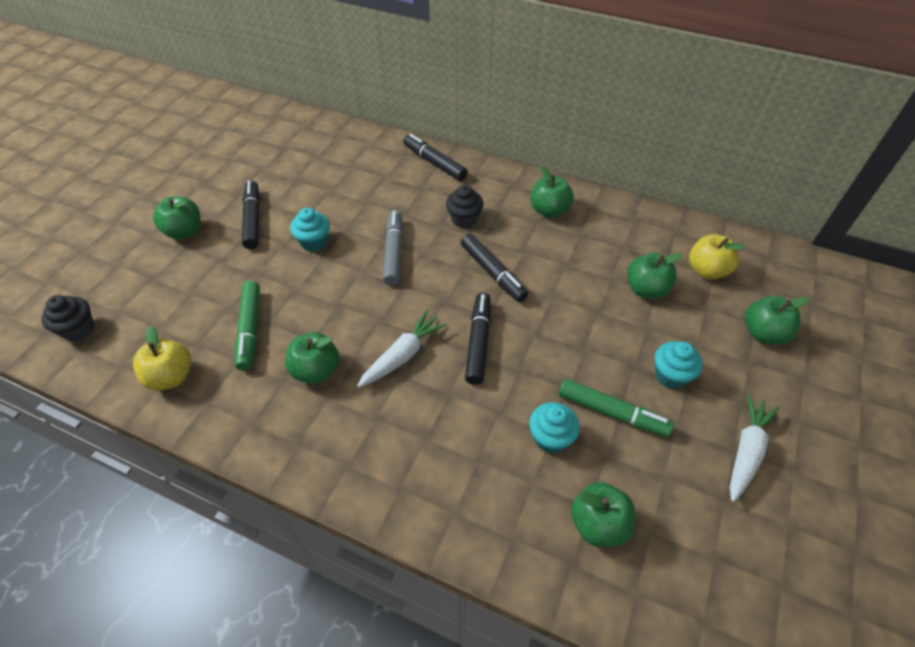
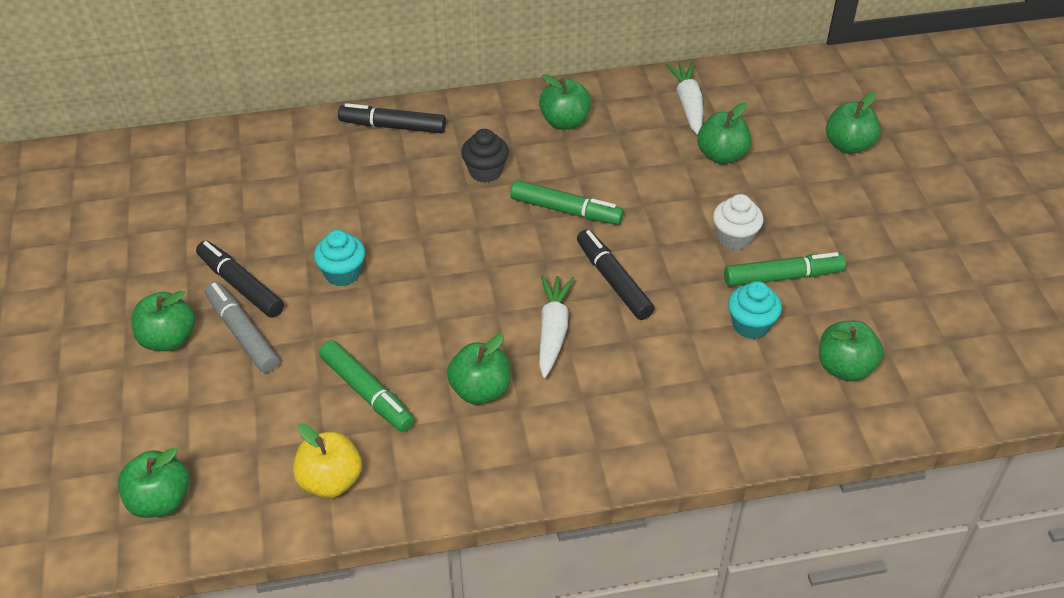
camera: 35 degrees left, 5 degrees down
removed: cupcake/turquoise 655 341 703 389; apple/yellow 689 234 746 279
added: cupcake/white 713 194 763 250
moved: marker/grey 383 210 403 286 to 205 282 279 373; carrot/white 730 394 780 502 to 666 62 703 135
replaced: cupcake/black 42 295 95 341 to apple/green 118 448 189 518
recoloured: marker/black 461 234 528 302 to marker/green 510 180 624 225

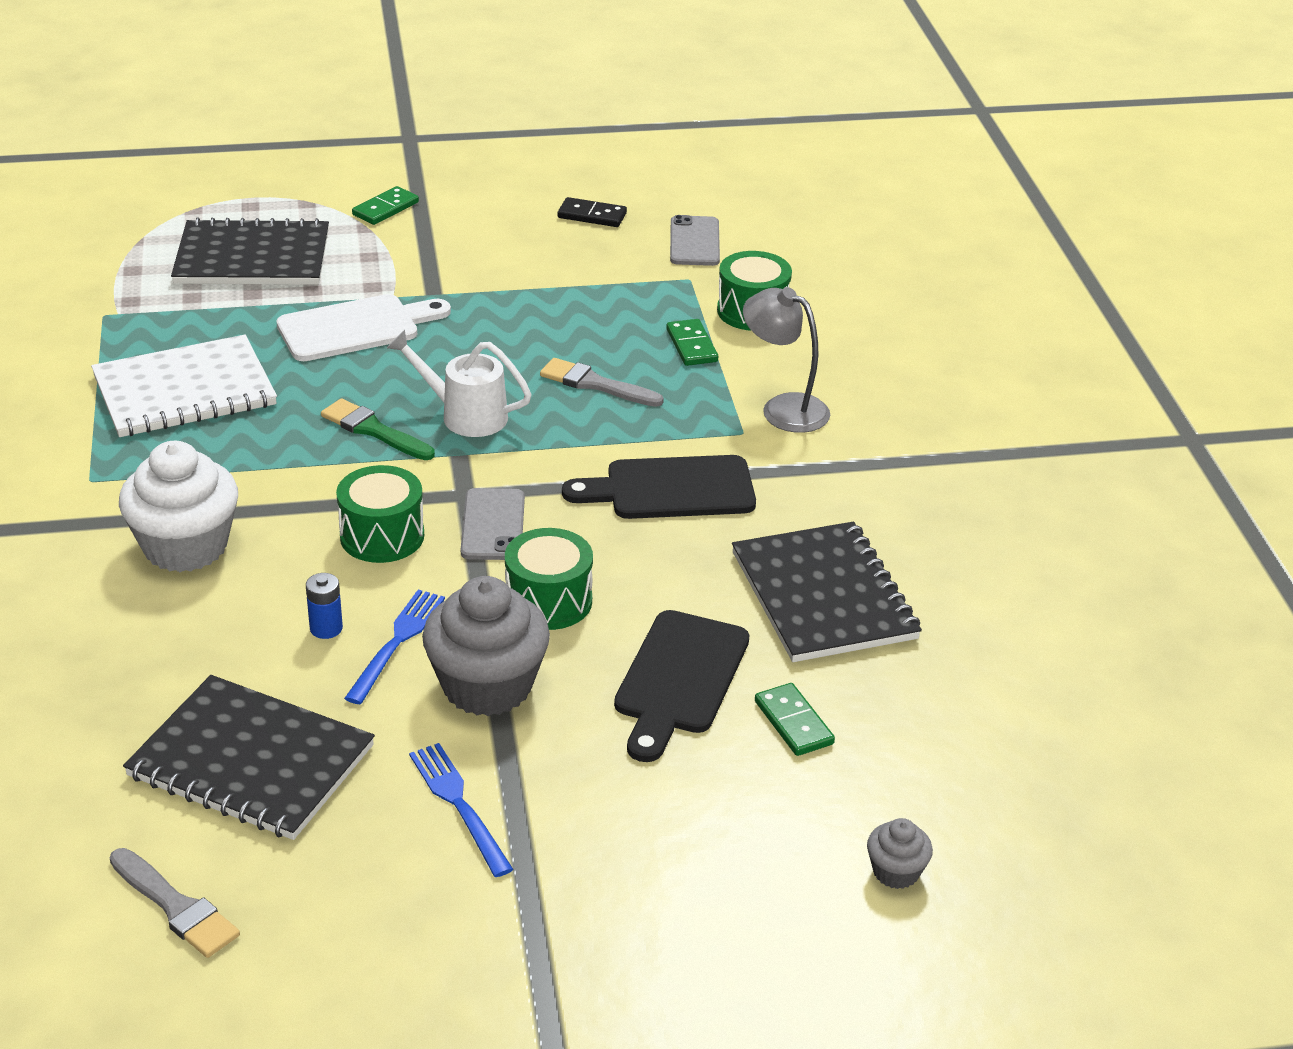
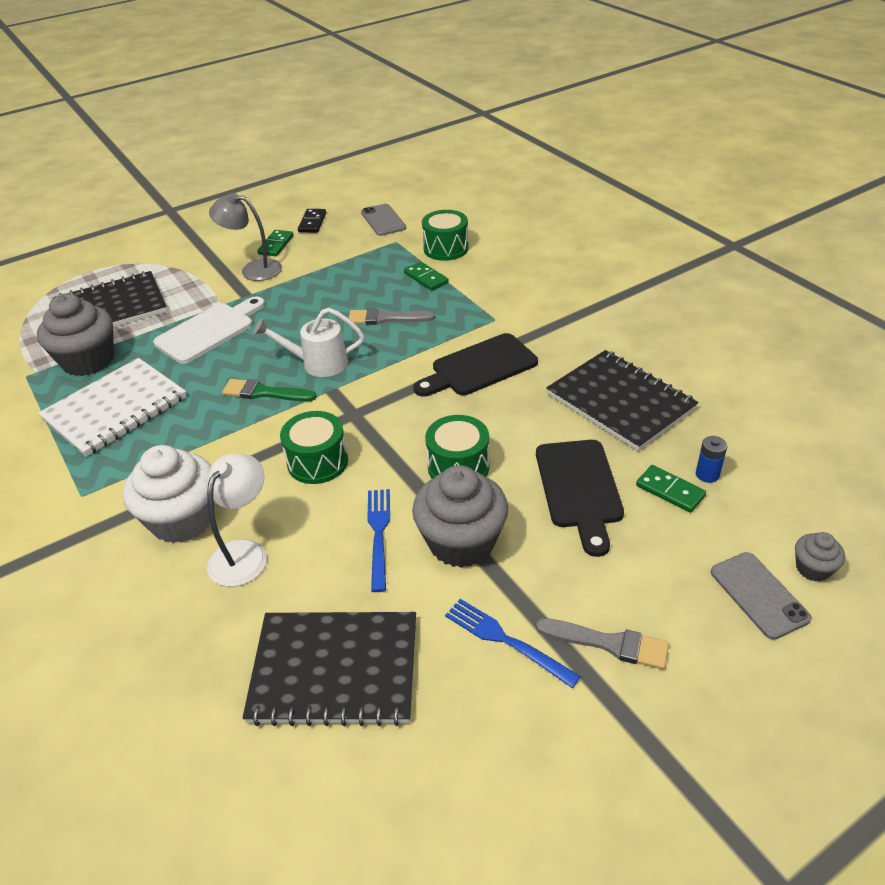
camera: 20 degrees left, 5 degrees up
added: cupcake/grey 37 293 114 376; lamp/white 207 453 267 587
moved: brush/grey 110 848 240 958 to 536 618 669 670; battery/blue 306 573 343 639 to 696 436 727 483; domino/green 352 186 419 225 to 257 230 293 256; phone/grey 461 488 525 560 to 711 552 811 640; lamp/grey 743 287 830 433 to 209 193 282 281
turned: domino/black 558 197 627 227 = 298 209 326 233 75 degrees counterclockwise

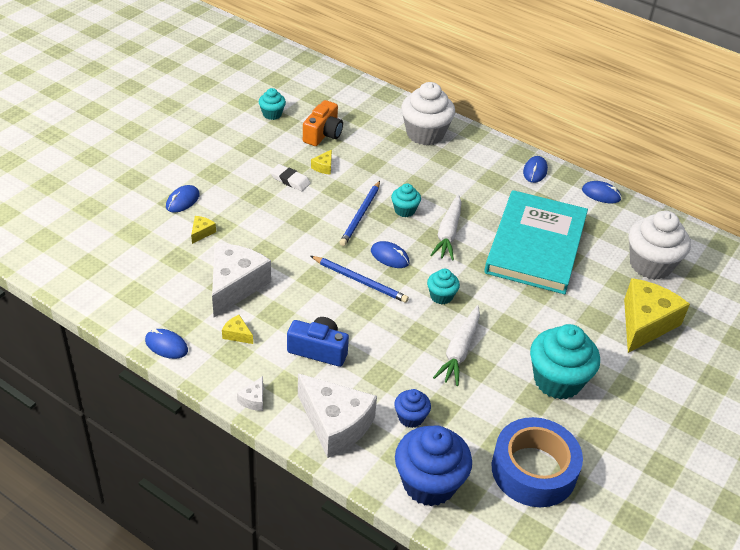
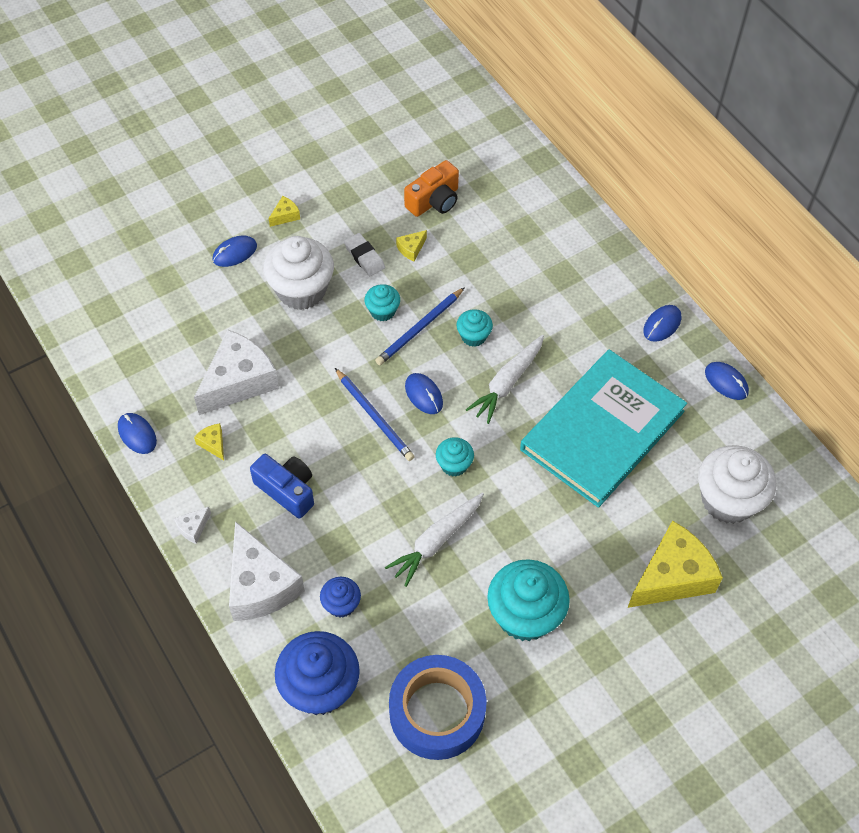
camera: 25 degrees right, 15 degrees up
moved: cheese/yellow 191 216 216 244 to 269 196 300 227; cupcake/turquoise 259 88 286 120 to 365 284 400 322; cupcake/white 401 82 455 145 to 263 236 334 310

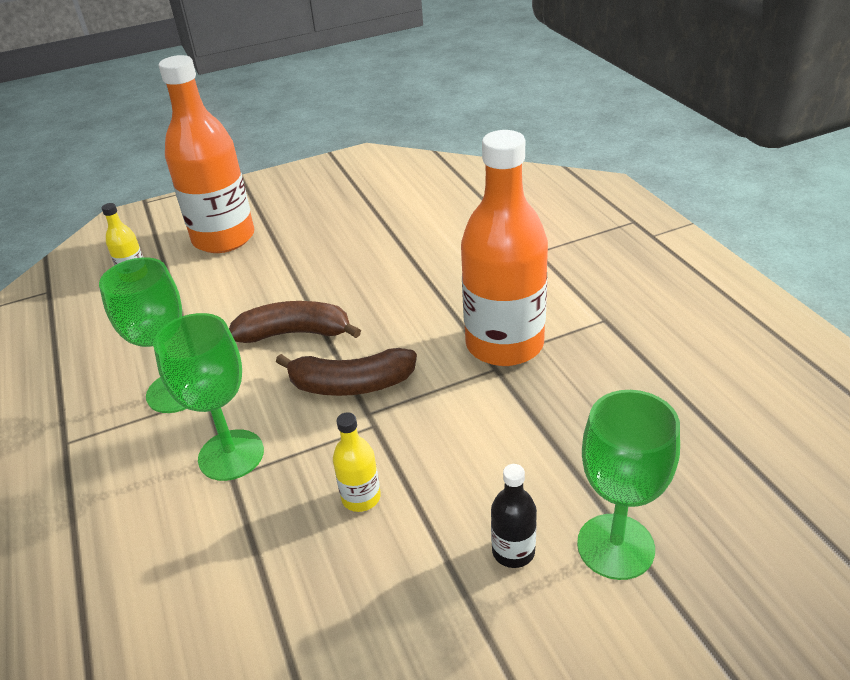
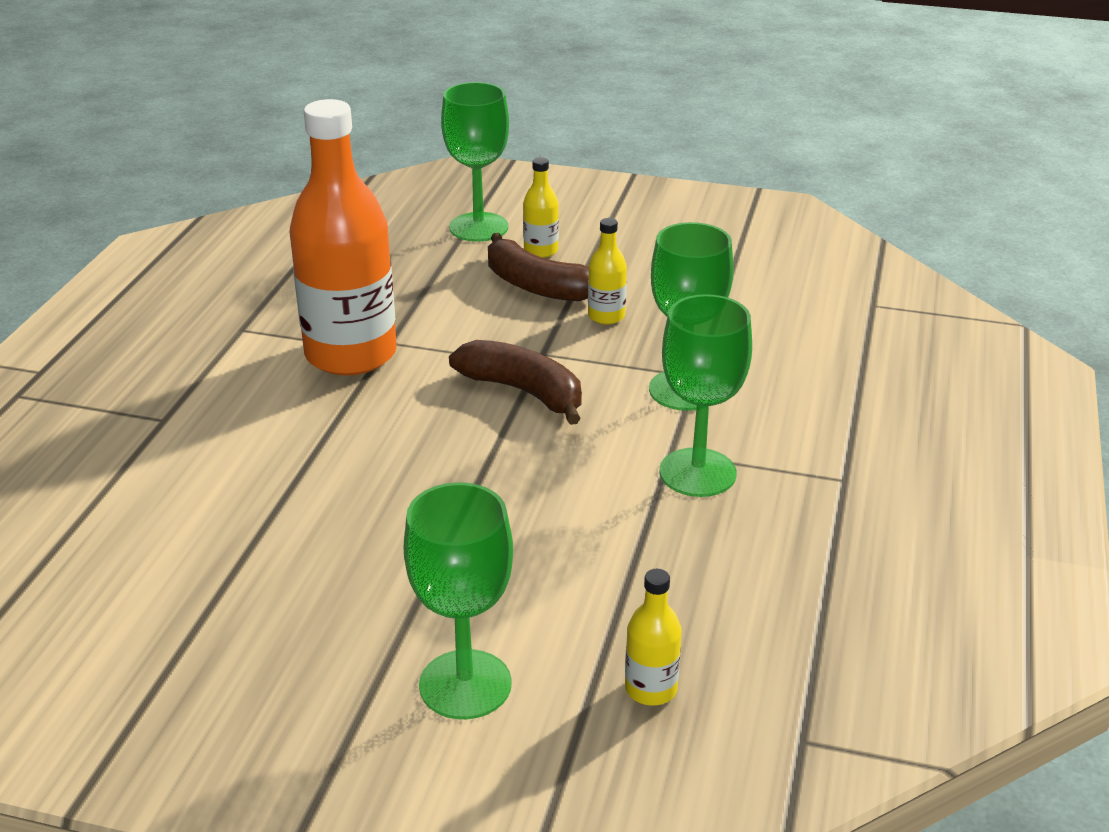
camera: 145 degrees left, 5 degrees down
moved: banana/brown 229 301 361 343 to 488 233 589 301
replaced: bottle/orange 158 55 254 253 to goblet/green 403 482 513 719
recoloured: bottle/black 491 464 537 568 to bottle/yellow 523 157 559 258

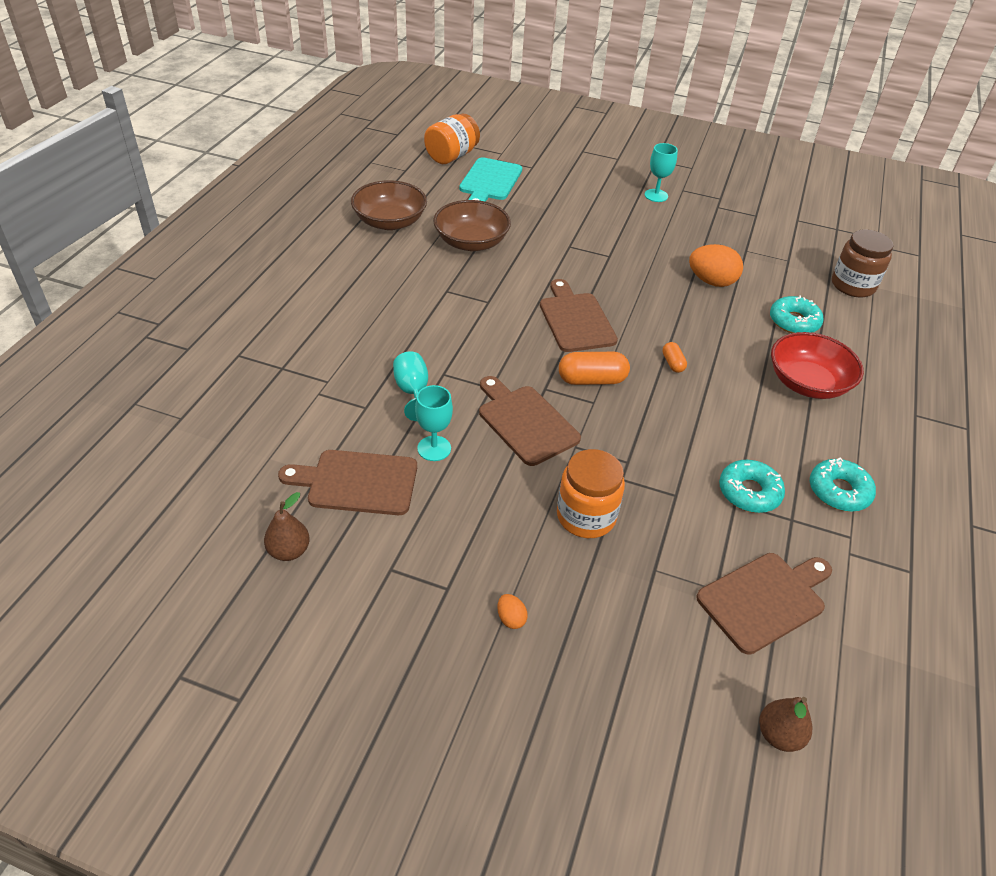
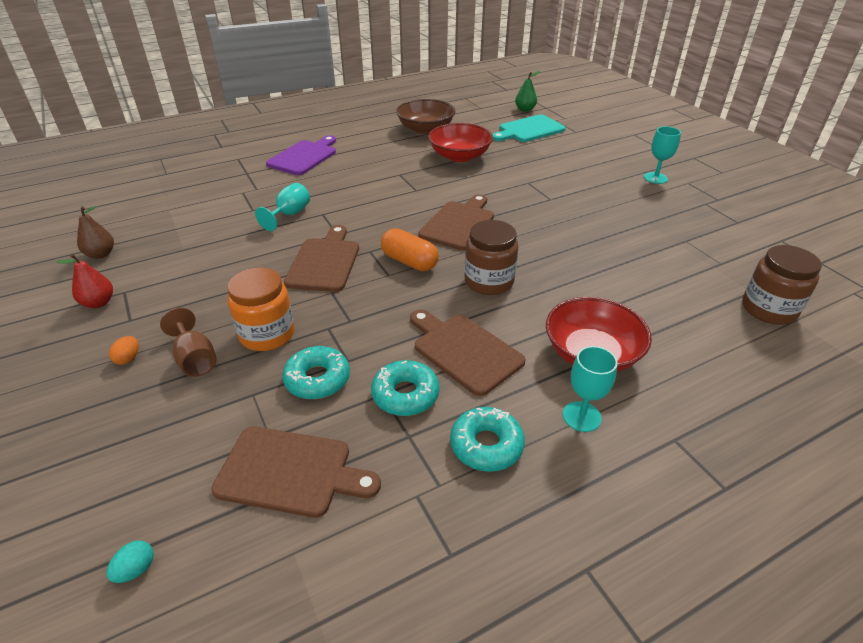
camera: 45 degrees right, 5 degrees down
removed: egg/orange 689 244 743 287
added: pear/red 56 254 113 308; goblet/brown 160 308 217 377; cutting board/purple 266 135 336 175
moved: cutting board/brown 278 450 417 515 to 410 310 525 396; goblet/turquoise 415 385 453 461 to 563 346 618 432; donut/turquoise 770 296 824 333 to 282 346 350 399
replaced: jar/orange 424 114 480 164 to pear/green 515 71 540 112; capsule/orange 662 342 687 373 to jar/brown 465 220 519 295; pear/brown 759 697 812 752 to egg/turquoise 107 541 154 583
recoloured: bowl/brown 433 200 511 251 to bowl/red 428 123 493 162

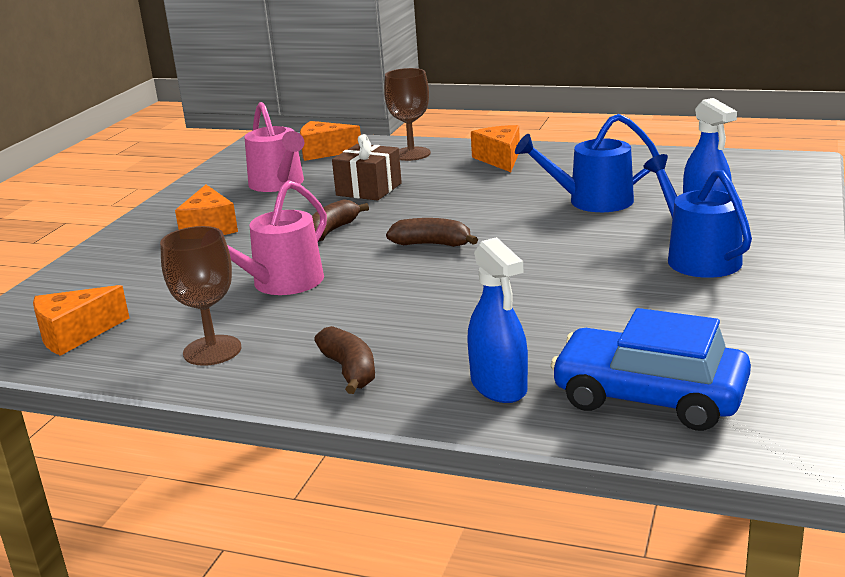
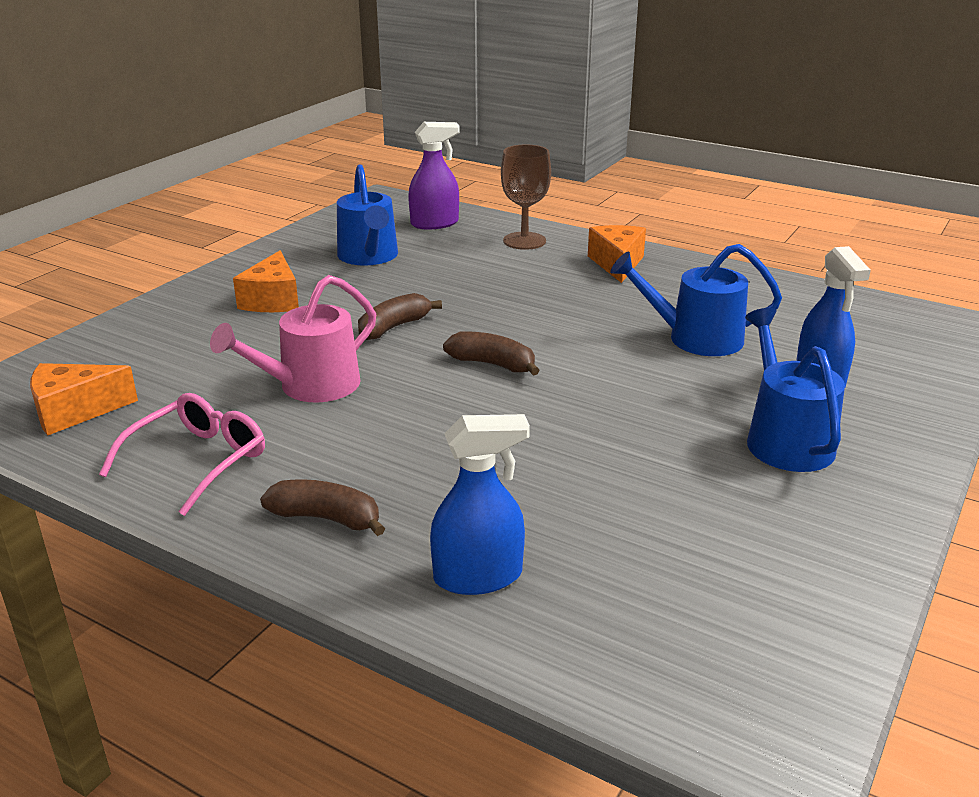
camera: 10 degrees right, 5 degrees up
removed: gift/brown 332 134 402 201; car/blue 551 308 751 431
replaced: goblet/brown 160 226 241 366 to glasses/pink 99 393 265 516; cheese/orange 300 121 361 161 to spray bottle/purple 408 122 459 229
recoloured: watering can/pink 245 102 304 192 to watering can/blue 337 164 398 266
turned: banana/brown 314 326 375 394 = 260 479 385 536 60 degrees counterclockwise; spray bottle/blue 467 237 528 403 = 430 414 530 595 90 degrees counterclockwise

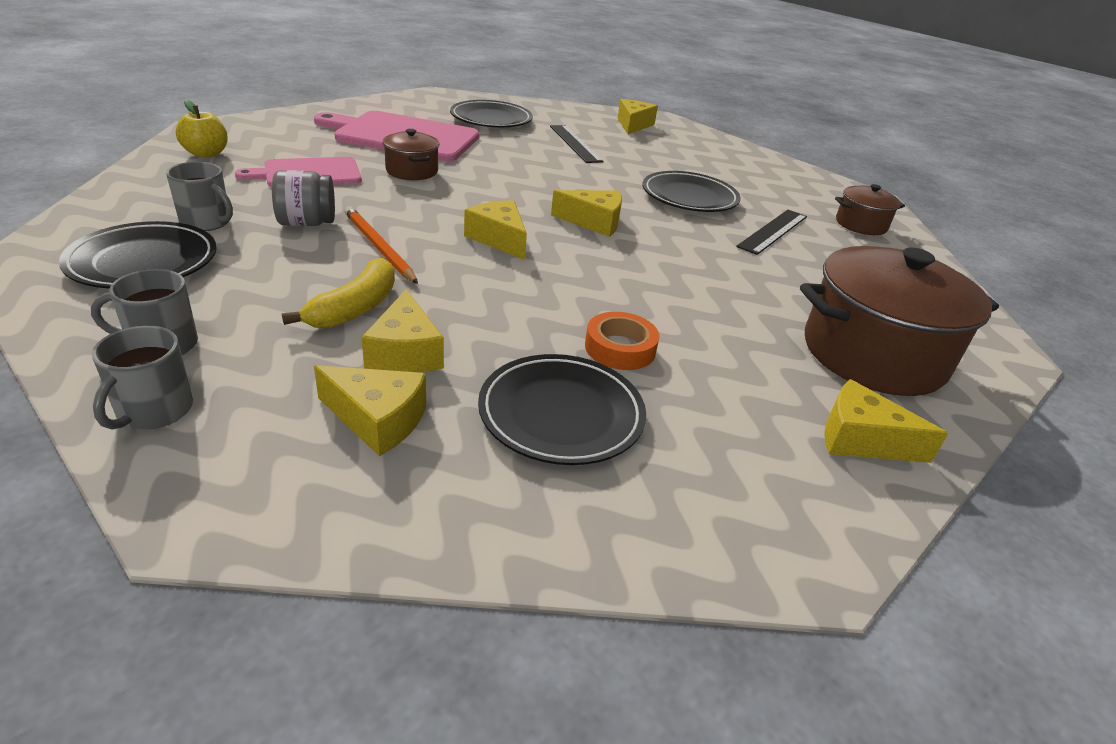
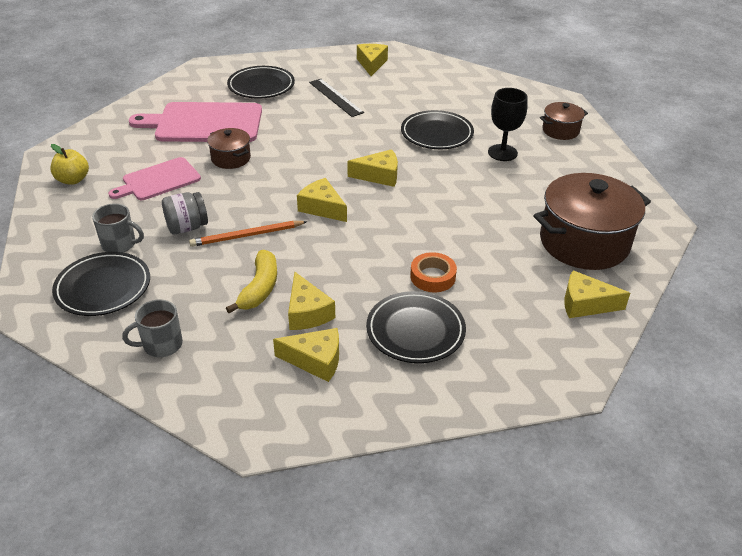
camera: 10 degrees left, 5 degrees up
removed: mug/grey 92 326 193 430
replaced: ruler/black 736 210 807 255 to goblet/black 488 88 527 161
turned: pencil/orange 345 206 418 284 = 189 221 308 247 60 degrees counterclockwise

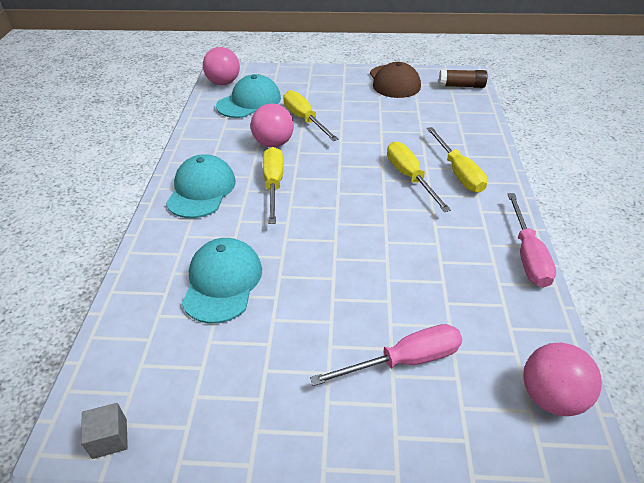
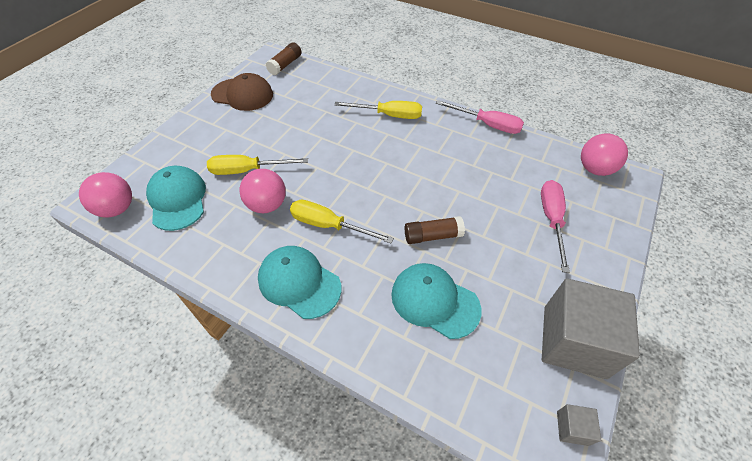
camera: 65 degrees left, 10 degrees up
removed: screwdriver/yellow 387 141 451 212
added: glue stick/brown 405 216 465 244; cube/grey 542 278 640 379

